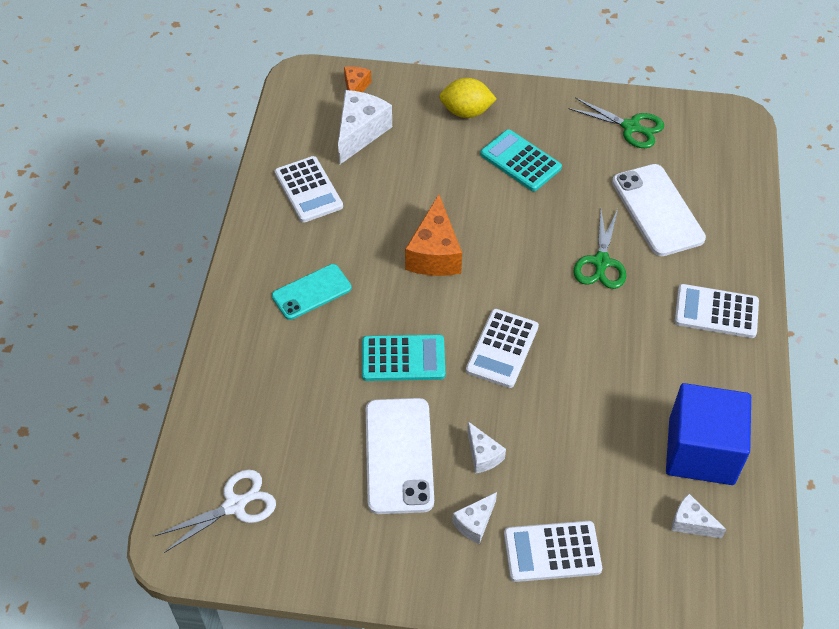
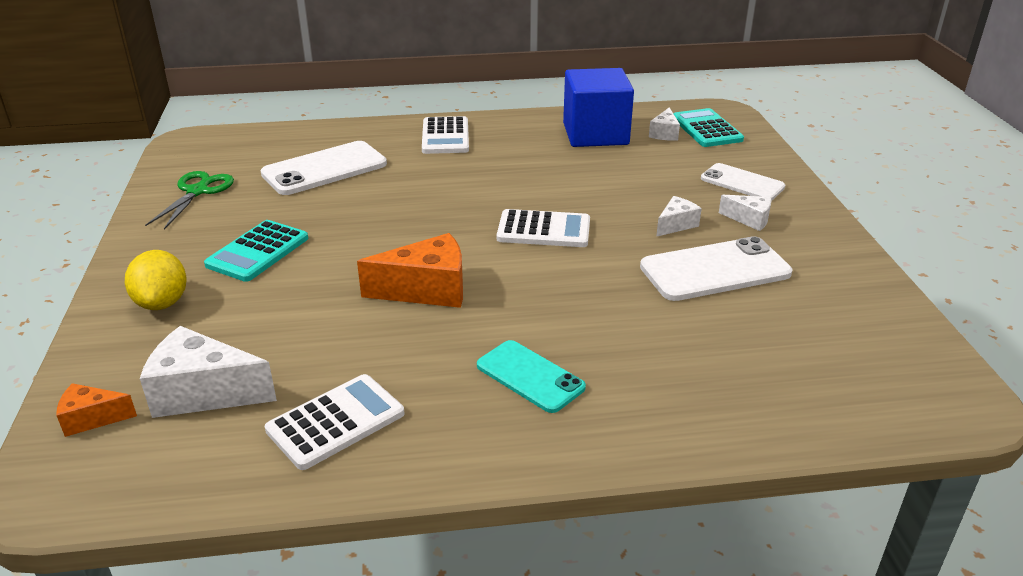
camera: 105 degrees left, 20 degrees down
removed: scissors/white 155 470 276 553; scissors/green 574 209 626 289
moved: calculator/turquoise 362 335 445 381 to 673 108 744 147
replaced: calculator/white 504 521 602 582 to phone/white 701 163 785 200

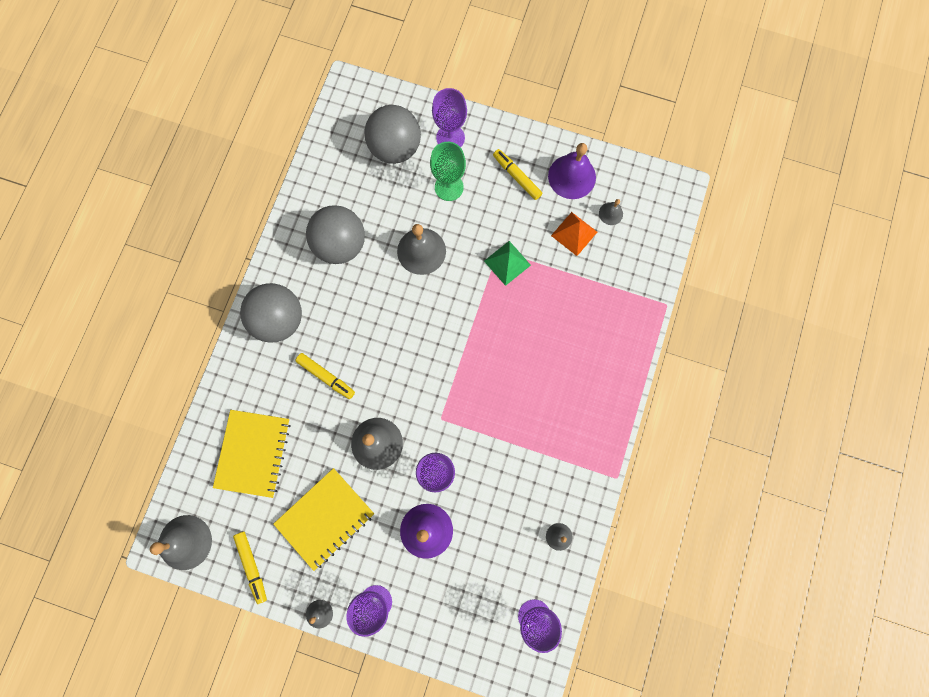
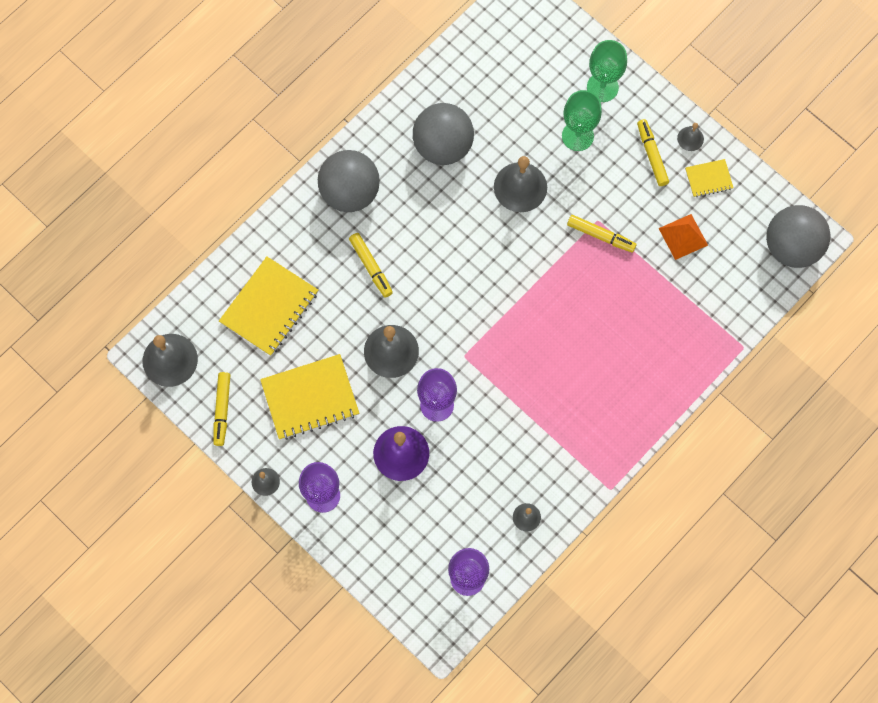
camera: 25 degrees right, 5 degrees down
moved: ball/grey 364 105 421 164 to 766 205 831 268; bell/grey 599 199 623 225 to 677 123 704 151
replaced: pyramid/green 484 241 531 286 to marker/yellow 567 215 637 253; bell/purple 548 143 596 199 to notebook/yellow 685 159 734 197
recoloured: goblet/purple 432 88 467 147 to goblet/green 587 40 627 102

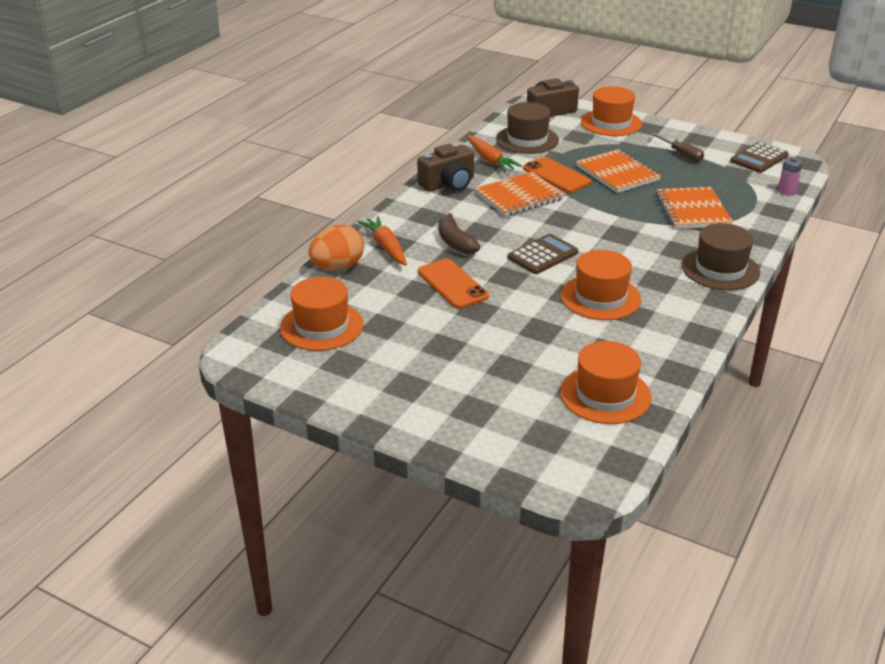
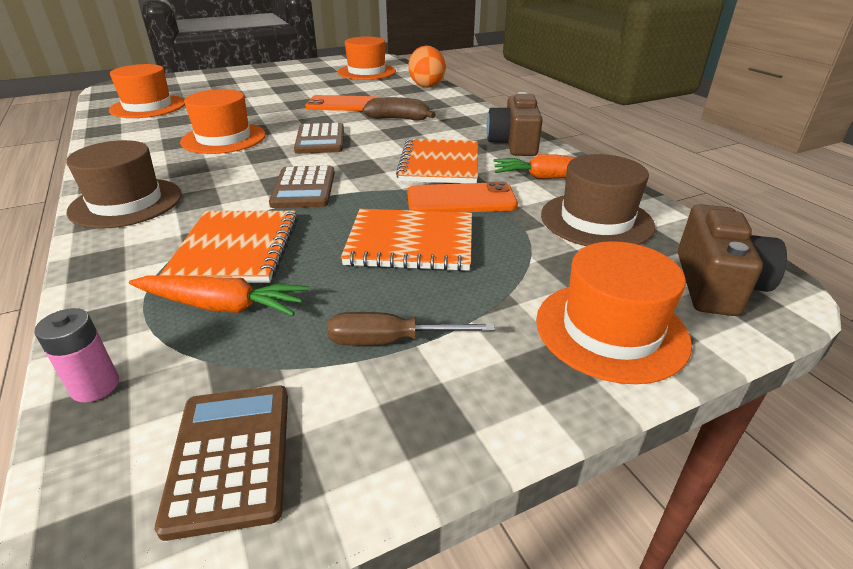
camera: 125 degrees right, 0 degrees up
added: calculator/brown 269 166 335 208
moved: carrot/orange 358 216 407 266 to 129 275 309 316
turned: notebook/orange 656 187 733 229 = 160 211 298 283 60 degrees clockwise

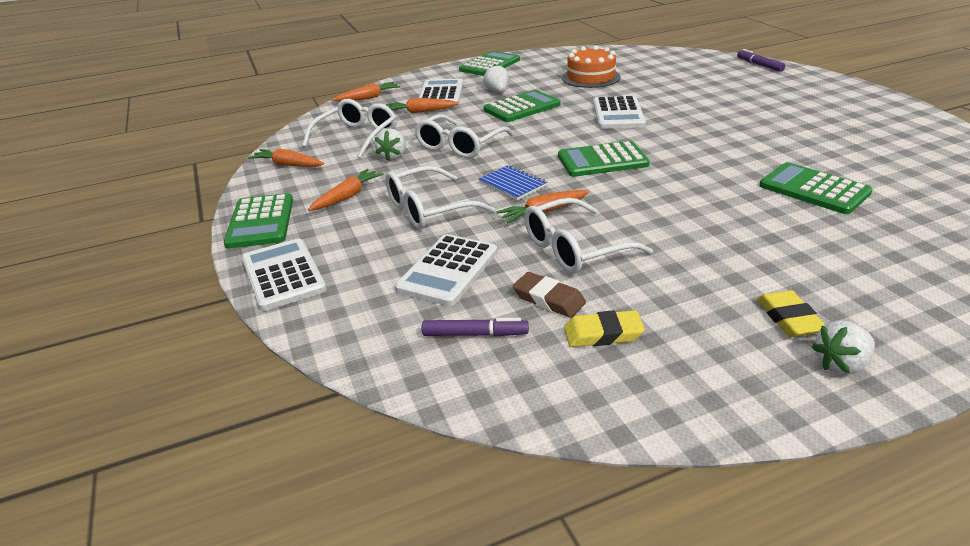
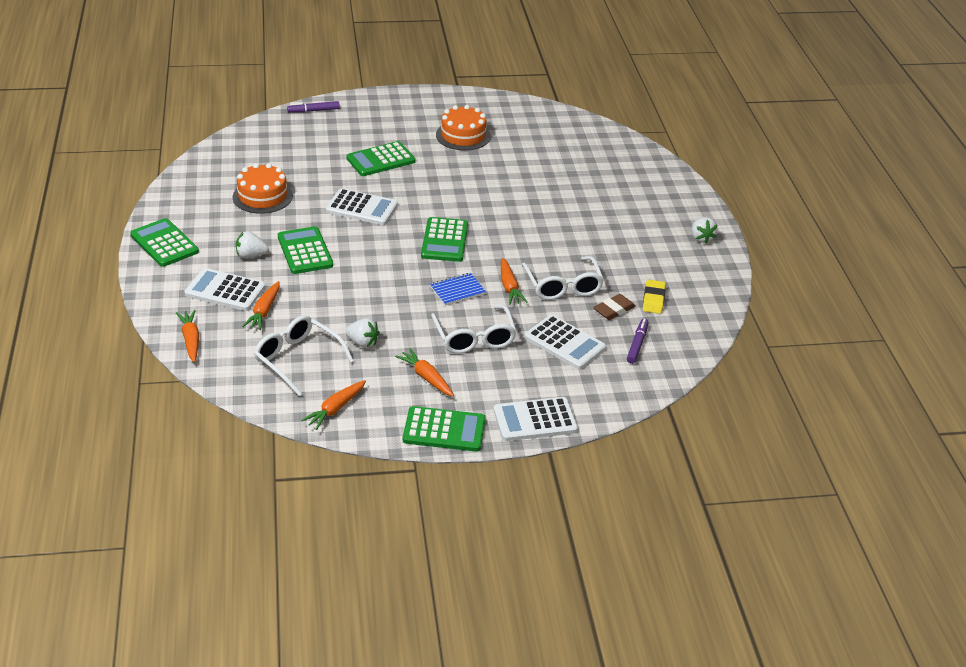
camera: 80 degrees left, 5 degrees up
removed: glasses/white 415 114 514 158; eraser/yellow 757 290 825 337
added: cake/orange 436 105 491 151
moved: calculator/green 759 162 873 214 to 346 141 416 176

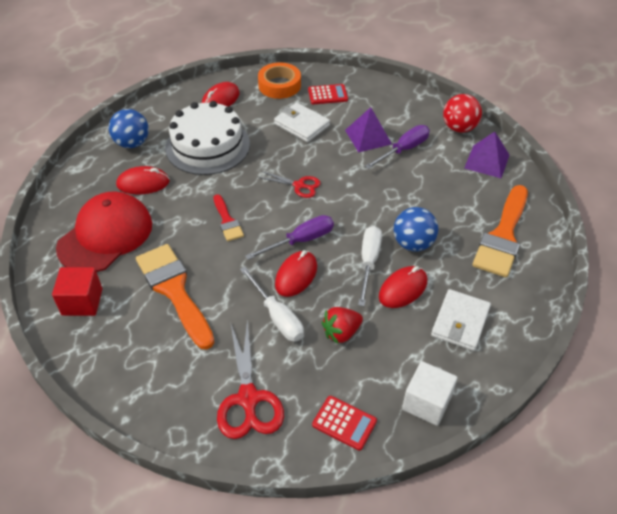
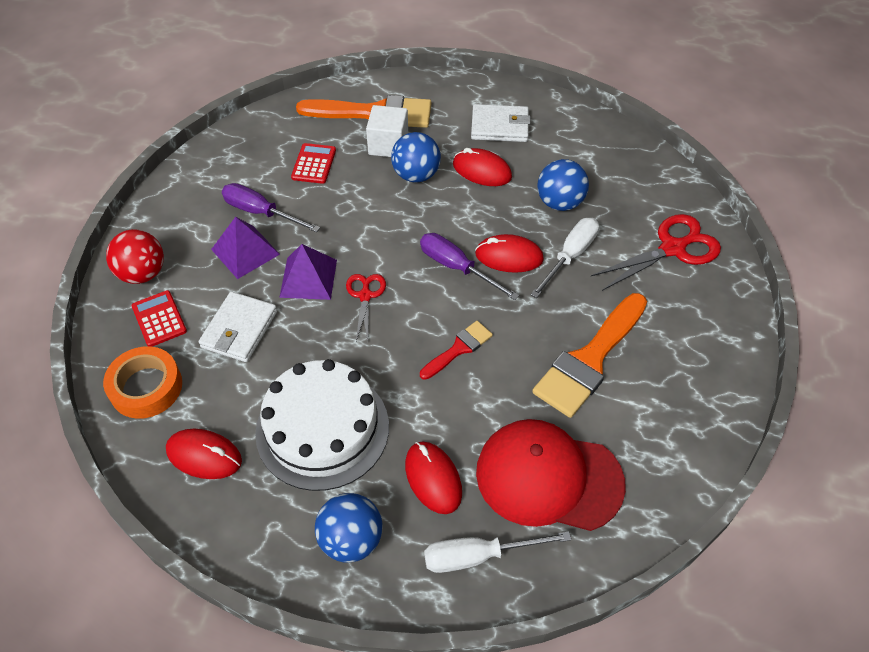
camera: 110 degrees left, 5 degrees up
removed: cube/red 52 267 102 316
moved: calculator/red 312 396 377 451 to 291 143 336 184; screwdriver/white 358 226 382 306 to 424 531 571 573; cube/white 402 361 457 426 to 366 105 408 157; ball/red 443 94 482 133 to 106 229 164 284; pyramid/purple 464 132 510 178 to 279 244 337 300
replaced: strawberry/red 322 307 363 344 to ball/blue 537 159 589 211

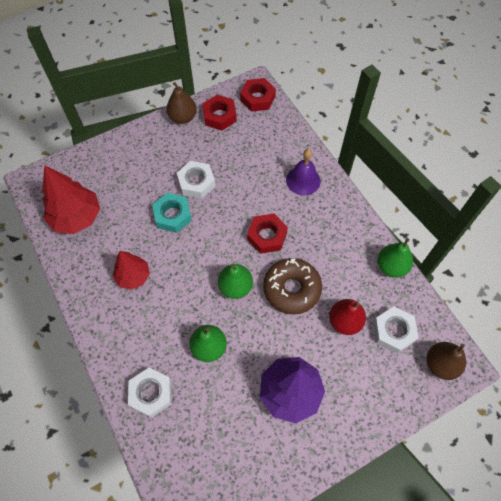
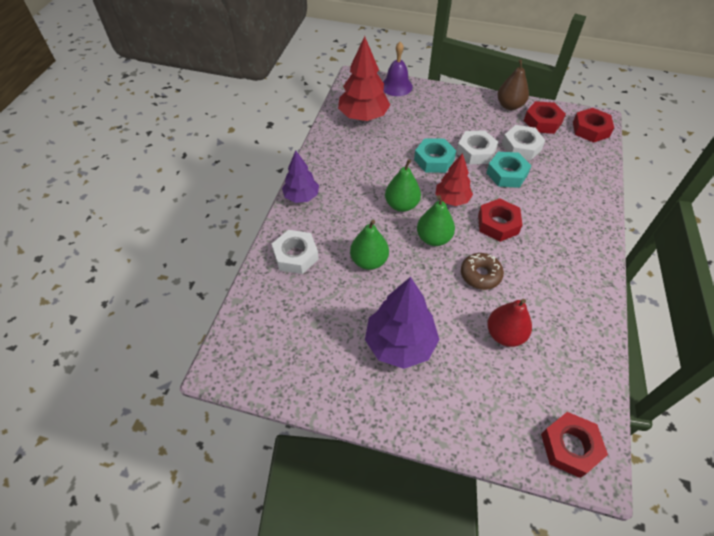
camera: 45 degrees right, 10 degrees down
added: tree/purple 282 150 319 203; nut/turquoise 486 152 531 188
moved: tree/red 113 251 150 290 to 435 153 473 206; bell/purple 286 149 320 196 to 383 42 413 96; nut/white 373 306 419 353 to 502 125 546 160; pear/green 378 238 413 278 to 385 159 421 212
replaced: pear/brown 427 342 466 380 to nut/red 541 412 608 478
resized: donut/brown 263 258 322 315 = 461 253 504 290 x0.64

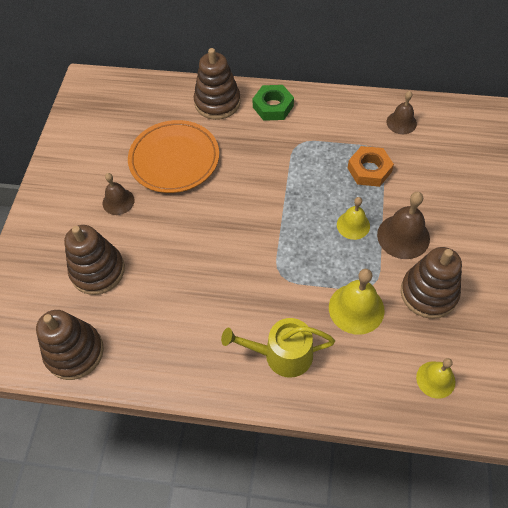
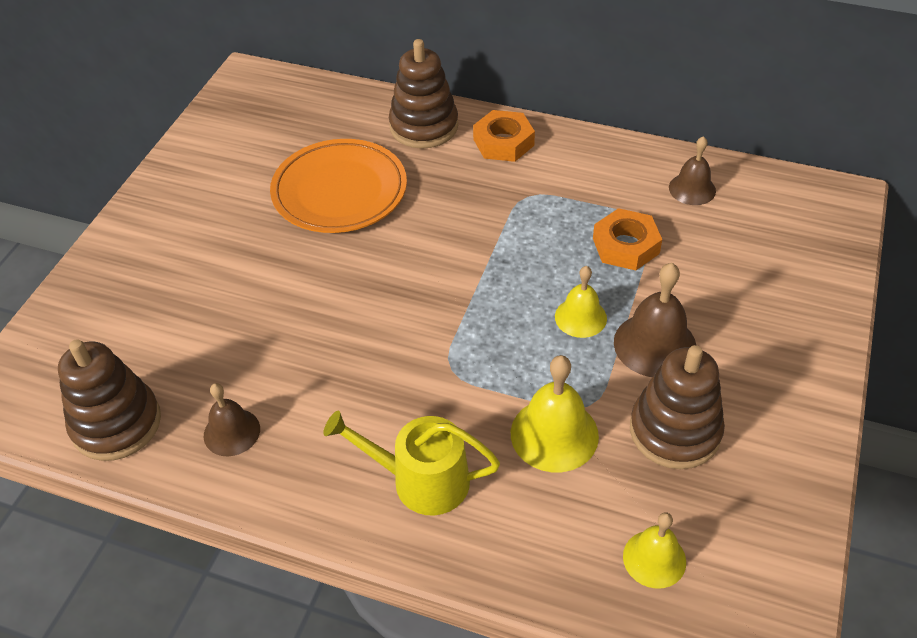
camera: 10 degrees right, 10 degrees down
removed: stacking toy/brown 64 225 125 295
moved: bell/brown 103 173 135 215 to 204 383 260 456
recoloured: nut/green 252 85 294 121 to nut/orange 473 110 535 162

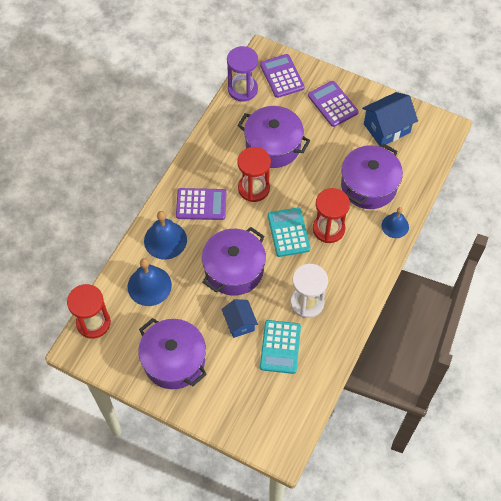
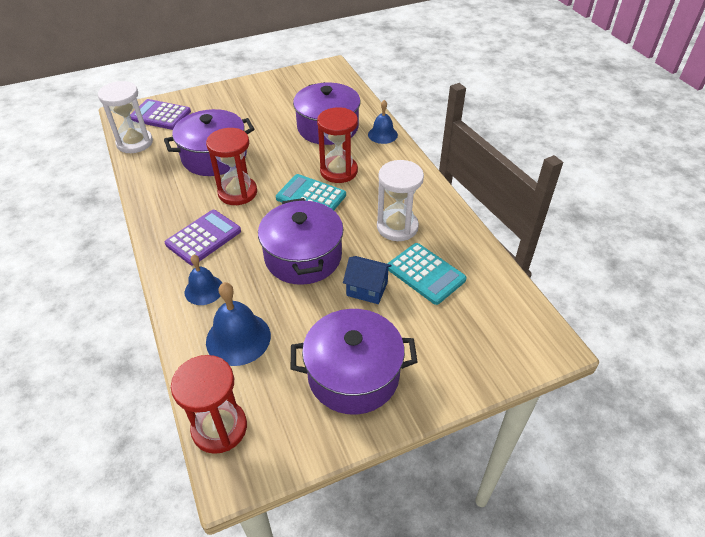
camera: 50 degrees left, 15 degrees down
removed: calculator/purple 308 81 358 127; house/blue 362 92 418 146
recoloured: hourglass/purple 227 46 258 102 to hourglass/white 98 81 153 153
resized: bell/blue 144 211 187 260 = 185 254 222 305 x0.64

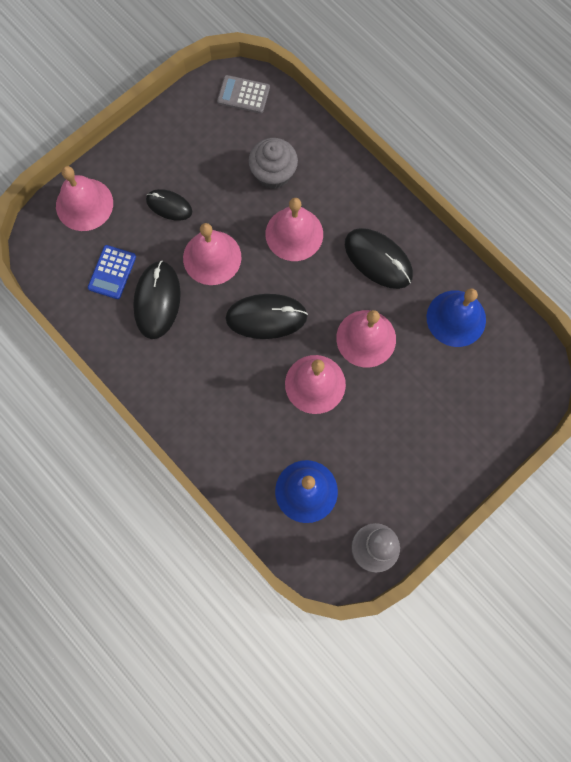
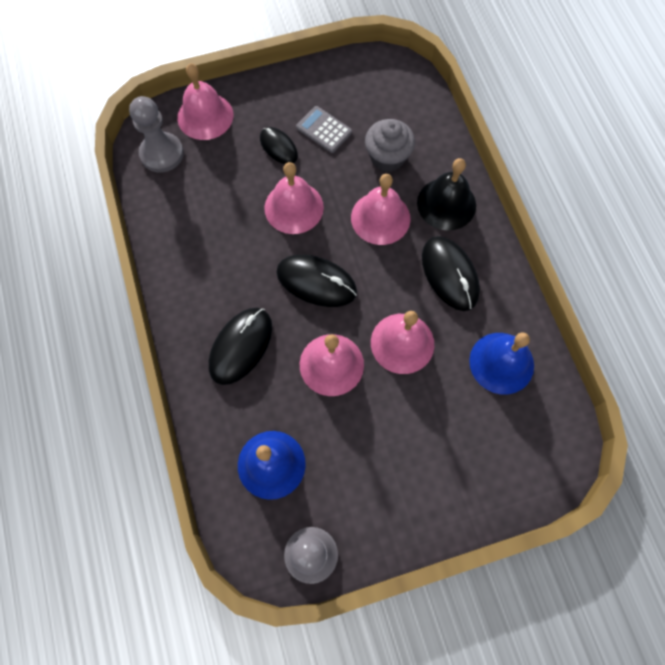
camera: 25 degrees right, 5 degrees down
removed: calculator/blue 88 245 136 299
added: pawn/grey 129 96 184 173; bell/black 417 158 476 231
moved: mouse/black 133 261 181 339 to 209 308 272 385; calculator/grey 217 75 270 113 to 296 106 352 153

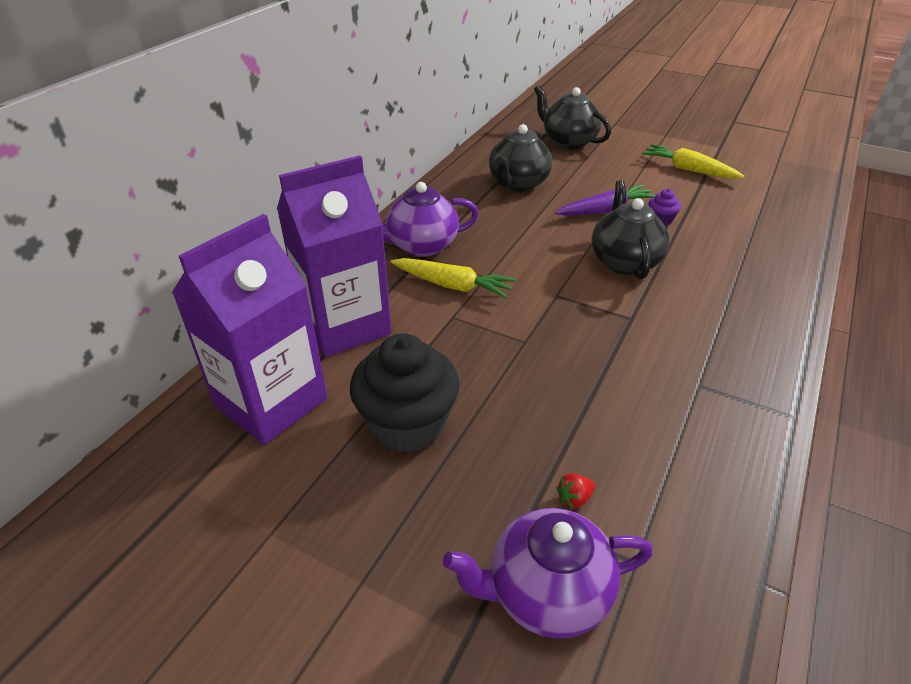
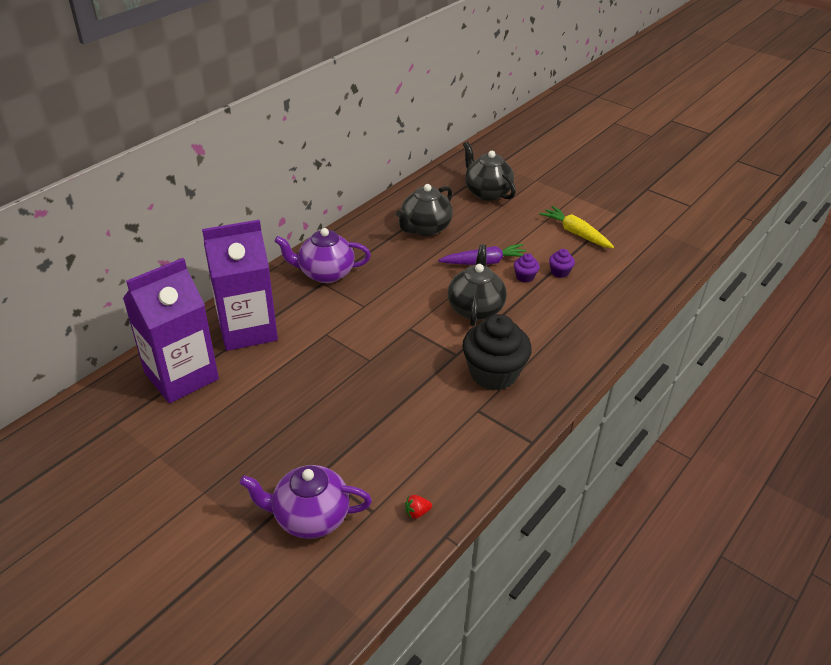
camera: 10 degrees right, 0 degrees up
removed: carrot/yellow 391 258 516 299
added: cupcake/purple 549 249 575 278
moved: cupcake/black 350 333 460 453 to 462 314 532 391; strawberry/red 556 474 595 508 to 405 495 432 519

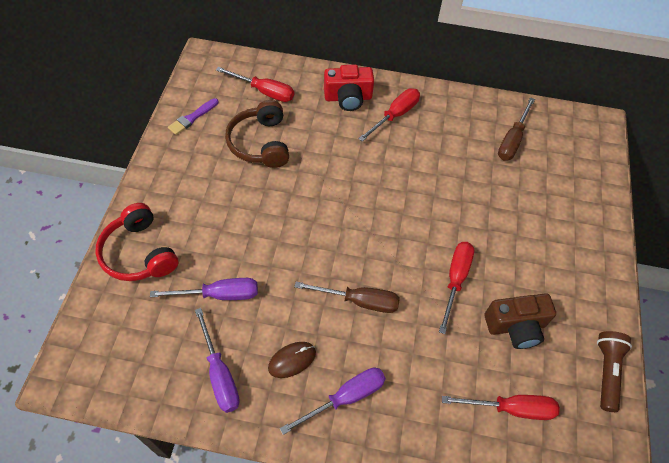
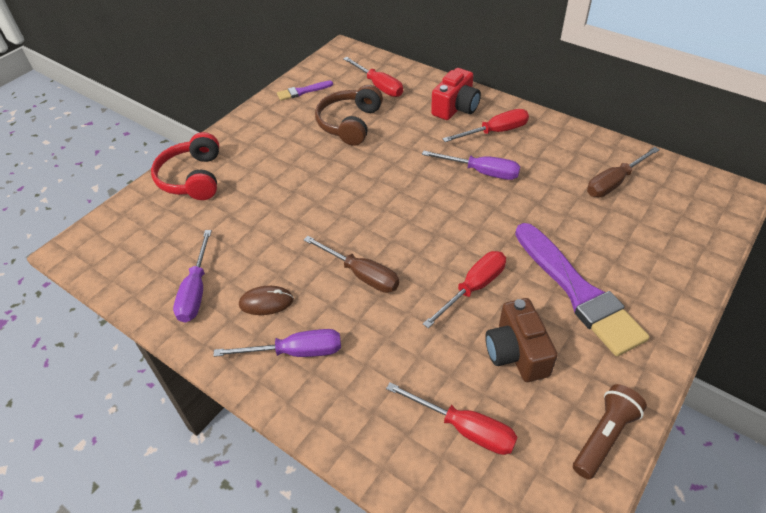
camera: 30 degrees right, 10 degrees down
added: brush/purple 515 223 649 356
moved: screwdriver/purple 150 278 258 300 to 422 151 520 180
turned: camera/red 324 65 374 111 = 431 68 481 120 75 degrees counterclockwise; camera/brown 485 293 556 349 = 485 298 558 382 60 degrees clockwise

